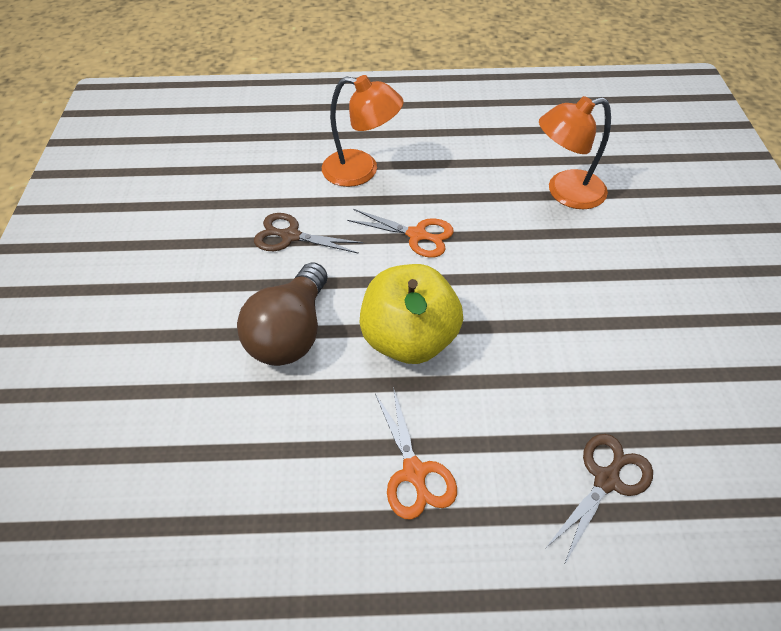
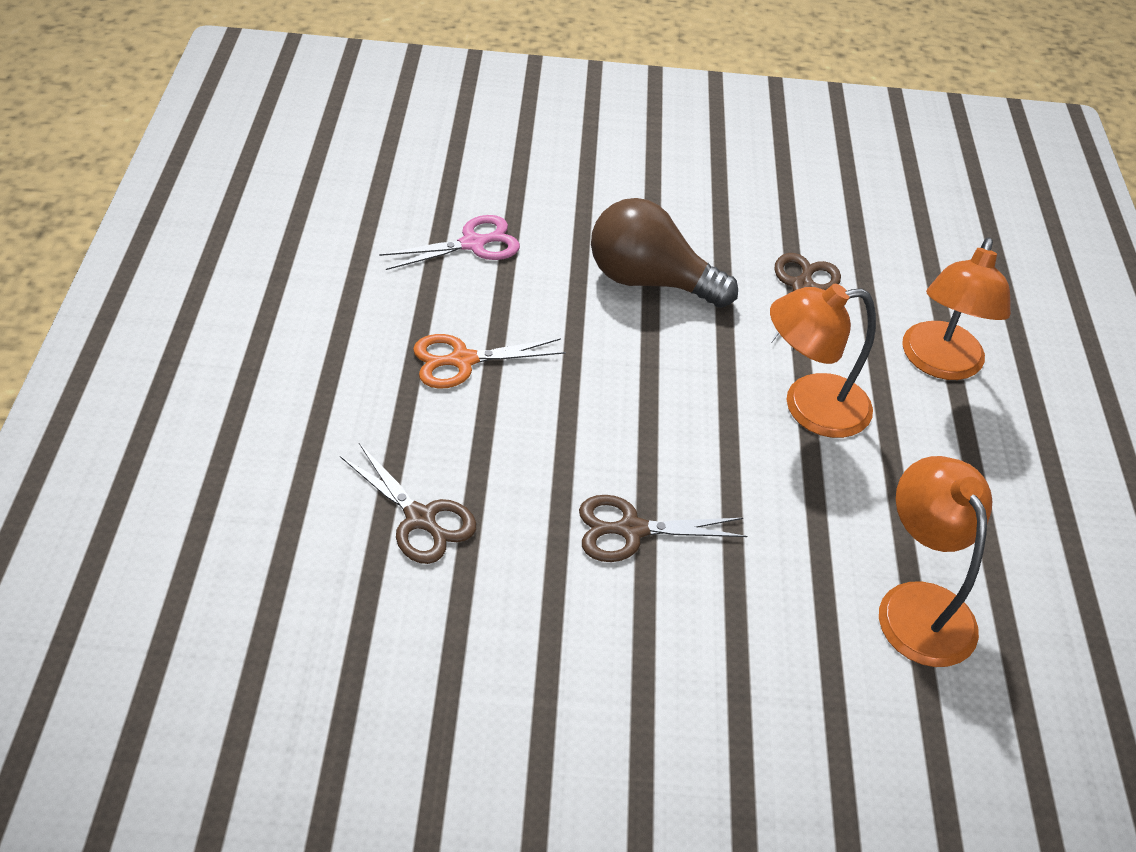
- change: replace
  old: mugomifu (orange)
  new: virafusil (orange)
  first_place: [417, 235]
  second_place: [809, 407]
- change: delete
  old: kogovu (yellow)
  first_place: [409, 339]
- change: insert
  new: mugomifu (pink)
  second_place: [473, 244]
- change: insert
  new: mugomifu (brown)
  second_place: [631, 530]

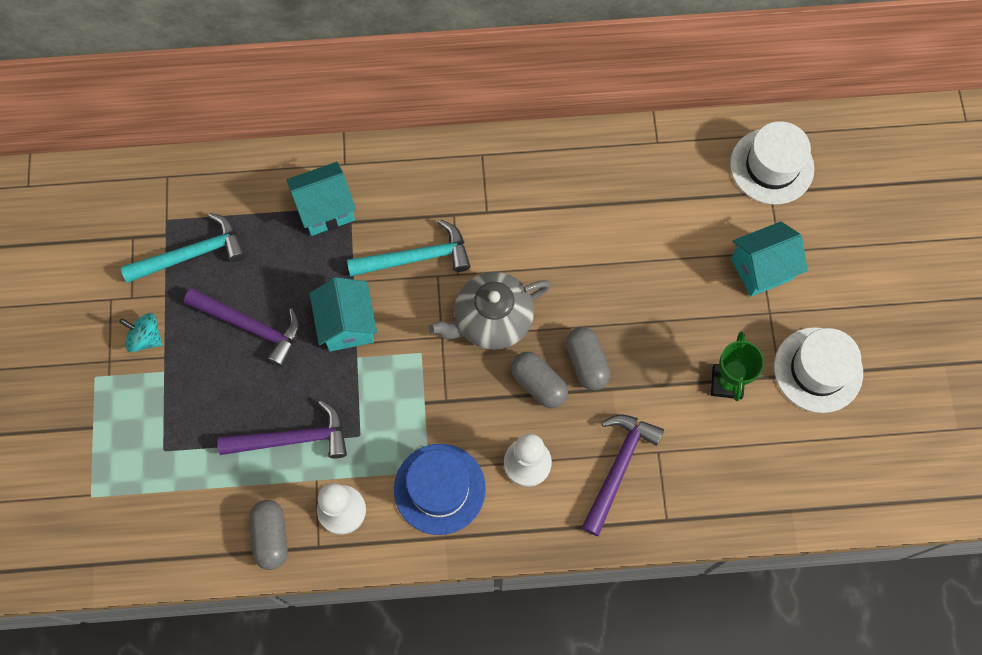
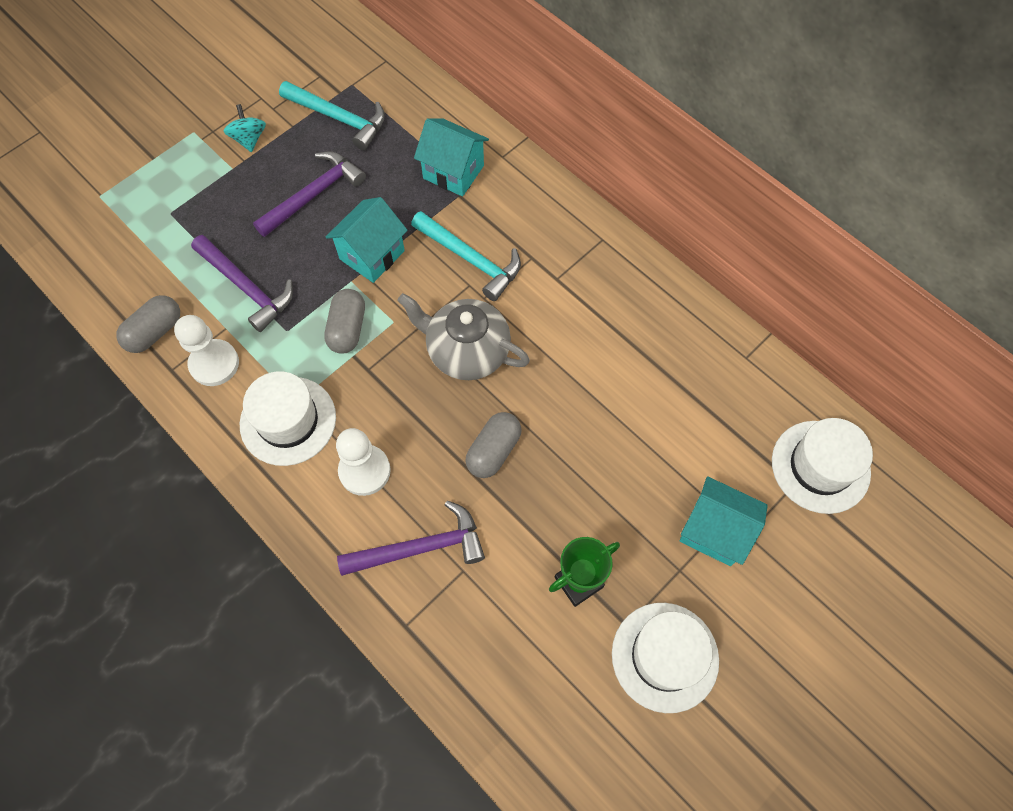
- change: rotate
  old: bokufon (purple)
  first_place: [251, 327]
  second_place: [314, 195]
  degrees: -120
- change: recolor
  old: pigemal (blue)
  new: pigemal (white)
  first_place: [439, 489]
  second_place: [288, 421]
- change: move
  old: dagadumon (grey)
  first_place: [538, 384]
  second_place: [347, 329]

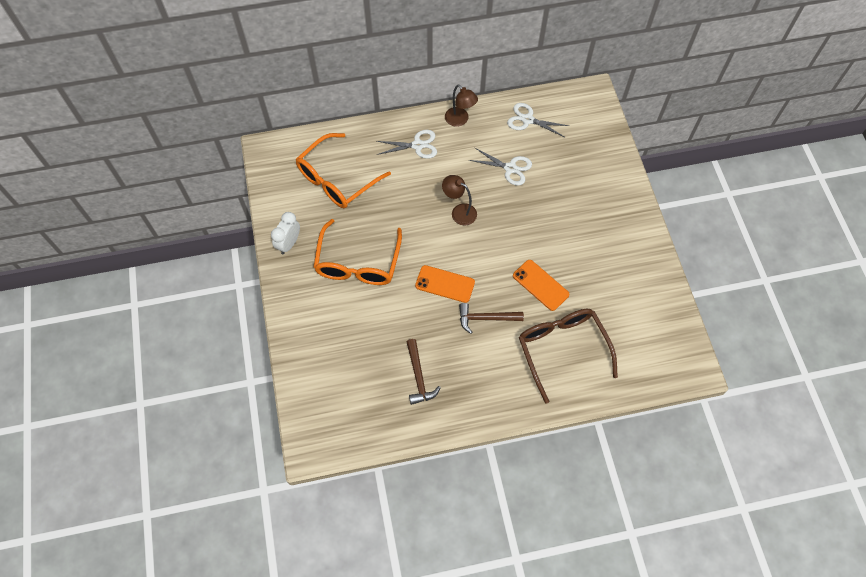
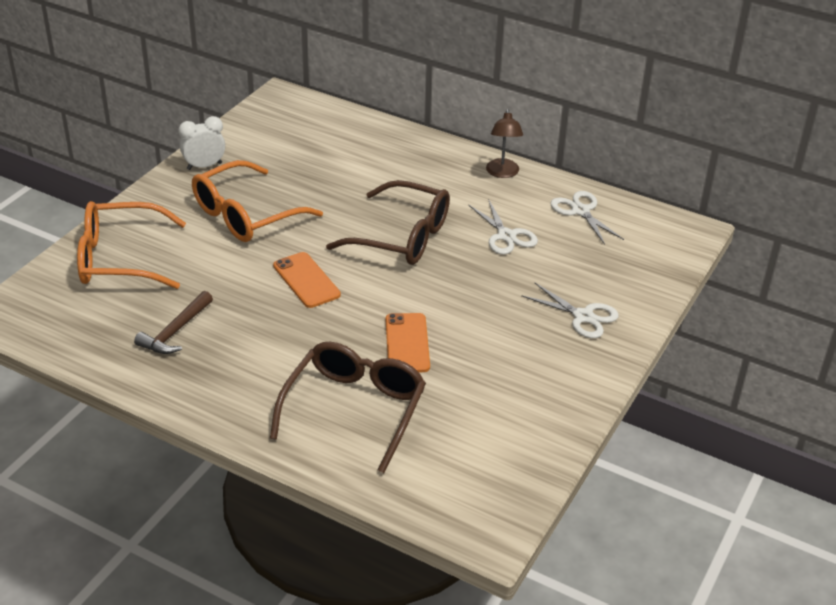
- change: move
  old: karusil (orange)
  first_place: [337, 179]
  second_place: [120, 259]
- change: move
  old: mugomifu (white)
  first_place: [417, 145]
  second_place: [583, 316]
- change: replace
  old: virafusil (brown)
  new: karusil (brown)
  first_place: [459, 211]
  second_place: [402, 237]
- change: delete
  old: bokufon (brown)
  first_place: [486, 318]

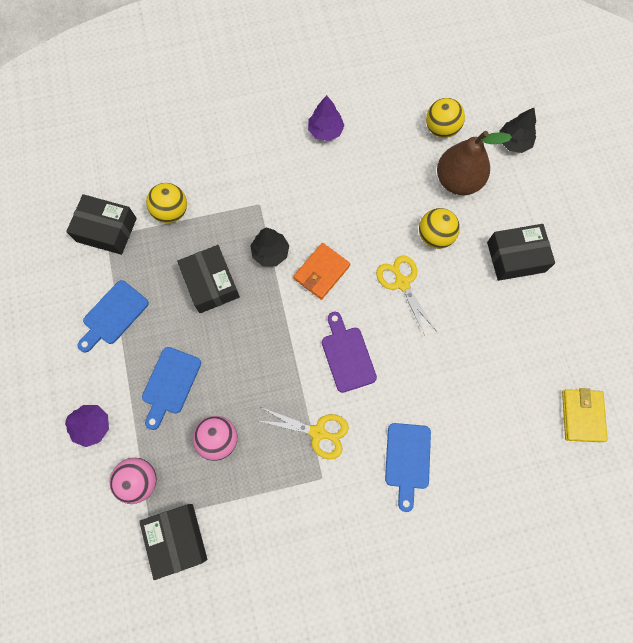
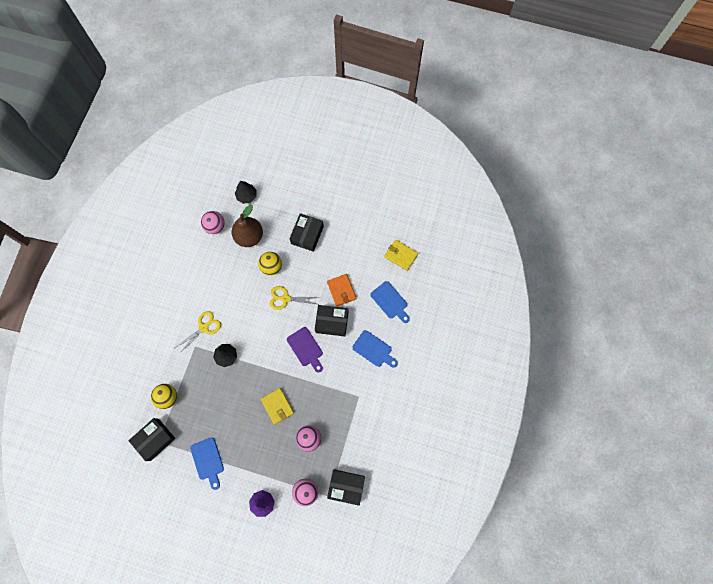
- change: move
  old: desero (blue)
  first_place: [170, 384]
  second_place: [390, 301]
- change: move
  old: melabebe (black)
  first_place: [211, 283]
  second_place: [332, 322]
- change: move
  old: mugomifu (yellow)
  first_place: [317, 432]
  second_place: [204, 328]
- change: move
  old: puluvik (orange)
  first_place: [321, 272]
  second_place: [341, 290]
- change: delete
  old: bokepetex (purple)
  first_place: [325, 131]
- change: rotate
  old: desero (purple)
  first_place: [347, 355]
  second_place: [306, 348]
  degrees: -135
- change: recolor
  old: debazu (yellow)
  new: debazu (pink)
  first_place: [441, 129]
  second_place: [215, 226]
- change: insert
  new: puluvik (yellow)
  second_place: [277, 406]

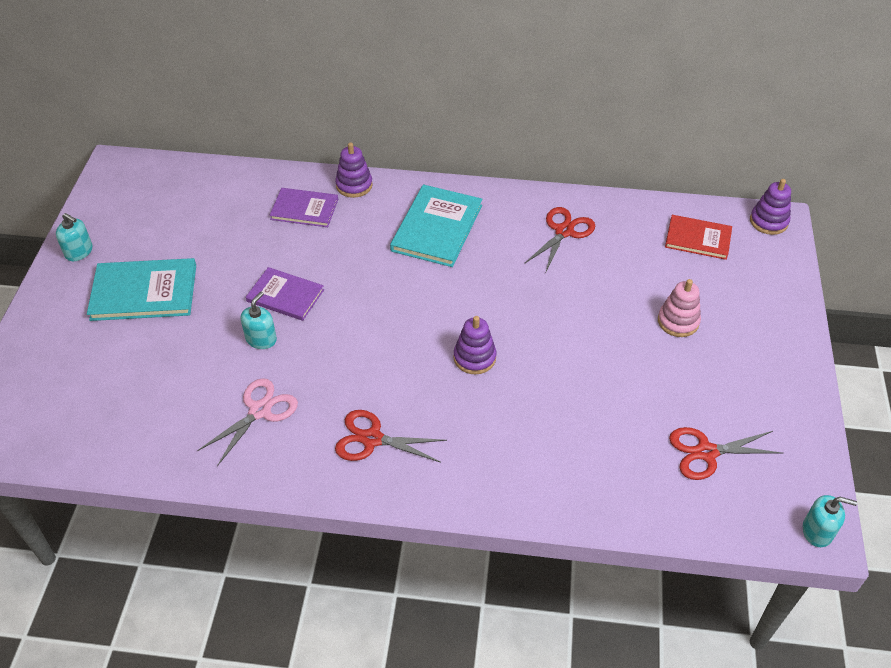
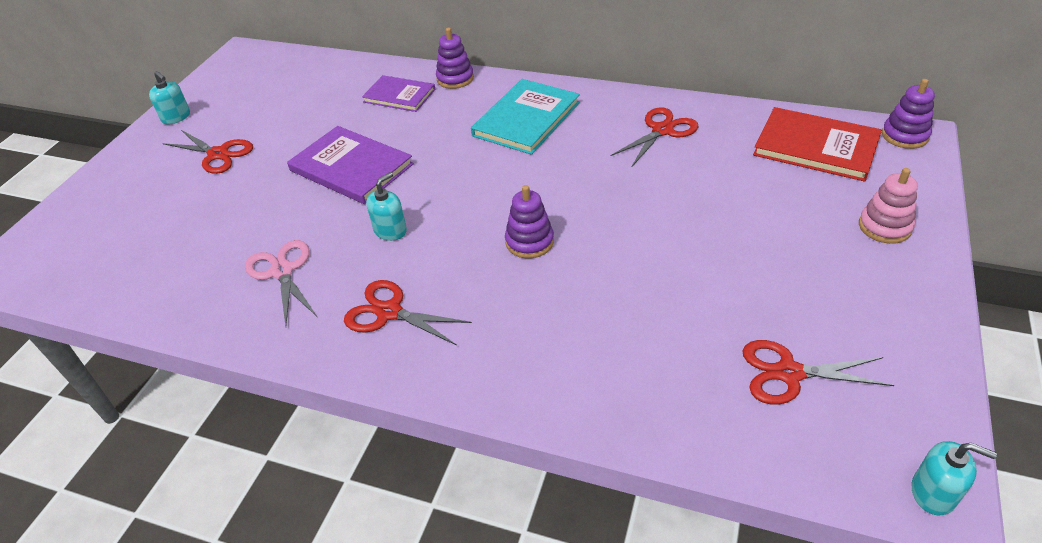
- change: replace
  old: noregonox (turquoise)
  new: mugomifu (red)
  first_place: [144, 292]
  second_place: [218, 154]
- change: rotate
  old: mugomifu (pink)
  first_place: [260, 411]
  second_place: [282, 271]
  degrees: -75
- change: move
  old: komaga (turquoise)
  first_place: [261, 339]
  second_place: [390, 230]
- change: resize
  old: noregonox (purple)
  first_place: [285, 295]
  second_place: [351, 167]
  factor: 1.53
- change: move
  old: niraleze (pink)
  first_place: [678, 321]
  second_place: [884, 227]
- change: resize
  old: noregonox (red)
  first_place: [698, 239]
  second_place: [816, 147]
  factor: 1.53

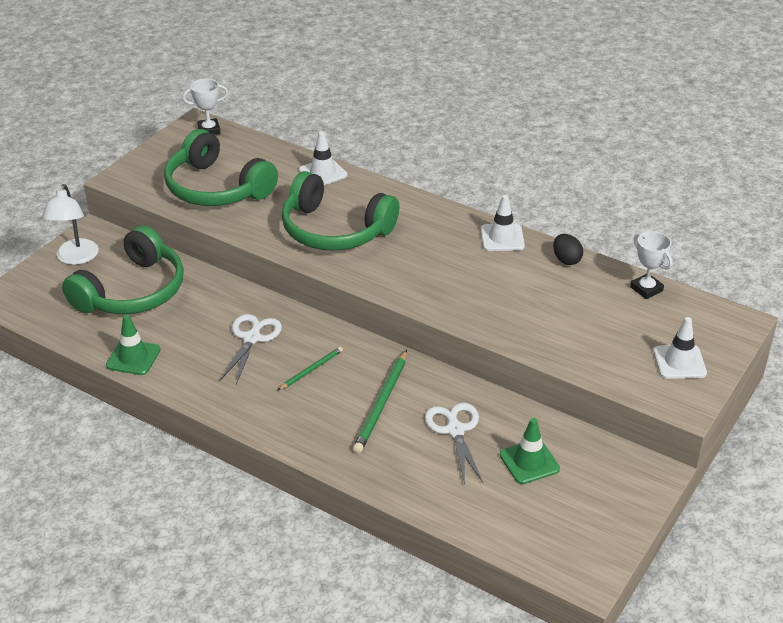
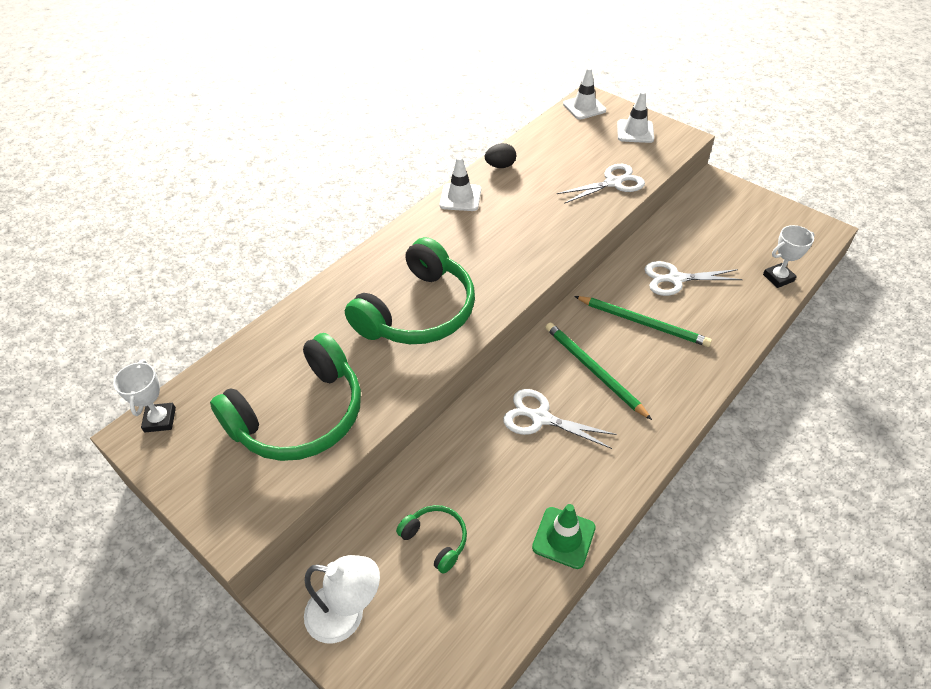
- change: resize
  old: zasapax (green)
  first_place: [132, 291]
  second_place: [436, 539]
  factor: 0.46
- change: resize
  old: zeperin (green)
  first_place: [311, 370]
  second_place: [593, 370]
  factor: 1.72
- change: move
  old: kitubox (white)
  first_place: [323, 173]
  second_place: [584, 107]
- change: delete
  old: kitubox (green)
  first_place: [529, 462]
- change: move
  old: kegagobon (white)
  first_place: [646, 289]
  second_place: [778, 278]
- change: insert
  new: mugomifu (white)
  second_place: [613, 183]

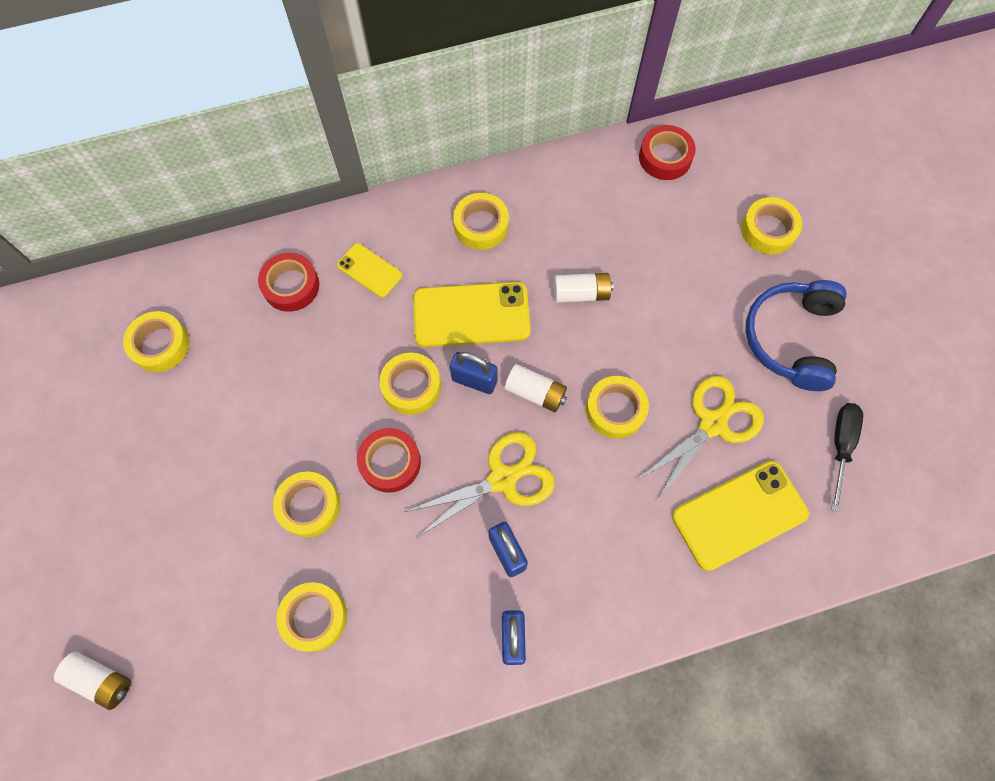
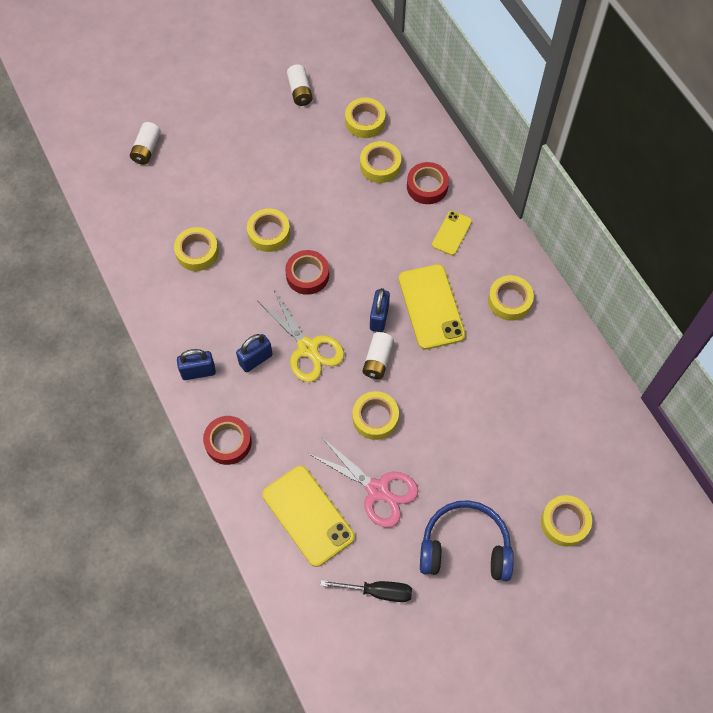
- change: move
  old: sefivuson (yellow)
  first_place: [411, 386]
  second_place: [380, 165]
- change: move
  old: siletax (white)
  first_place: [581, 293]
  second_place: [300, 91]
- change: recolor
  old: mugomifu (yellow)
  new: mugomifu (pink)
  first_place: [712, 424]
  second_place: [377, 490]
- change: move
  old: sefivuson (red)
  first_place: [665, 157]
  second_place: [228, 442]

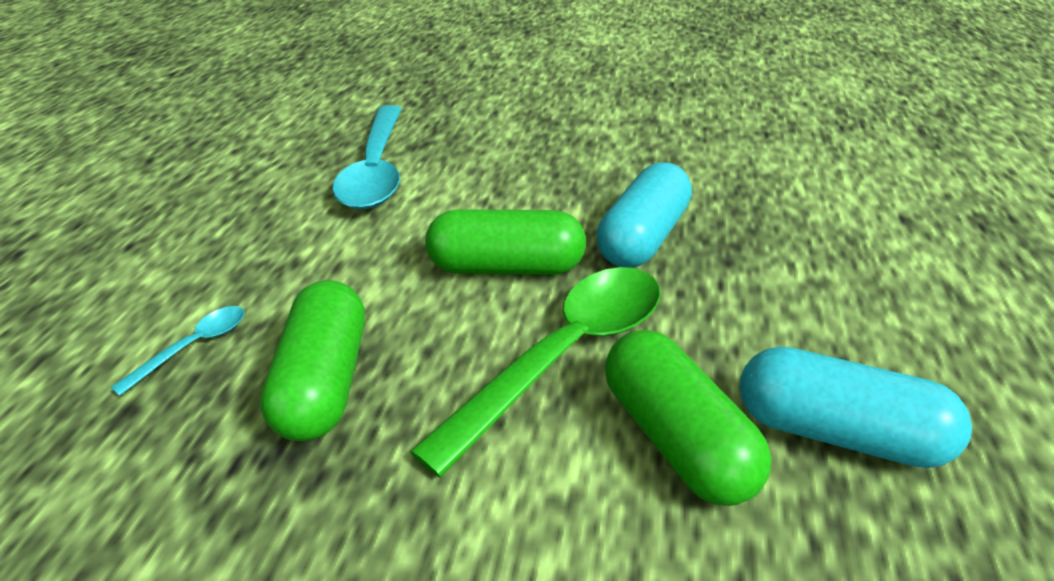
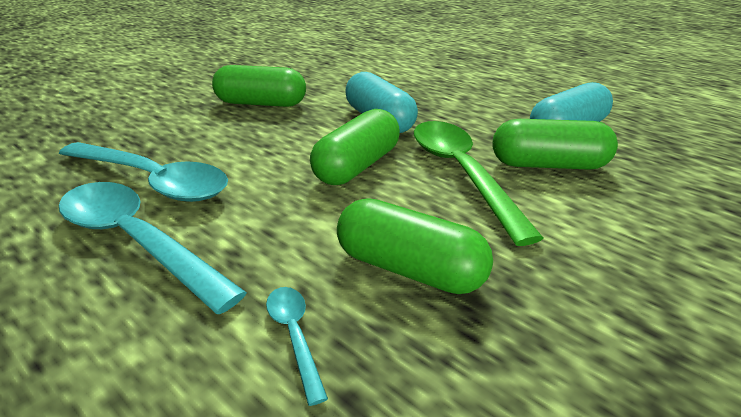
- change: insert
  new: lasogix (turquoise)
  second_place: [136, 241]
- change: insert
  new: dagadumon (green)
  second_place: [261, 103]

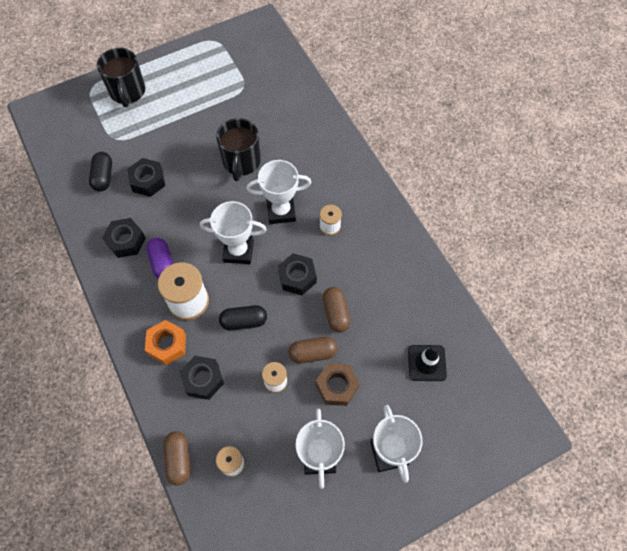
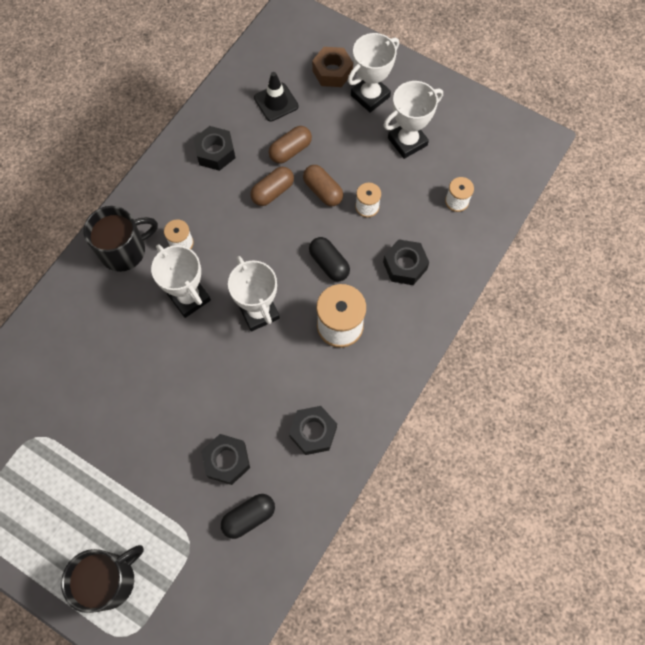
- change: delete
  old: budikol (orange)
  first_place: [167, 345]
- change: delete
  old: dagadumon (purple)
  first_place: [162, 263]
- change: move
  old: dagadumon (brown)
  first_place: [179, 460]
  second_place: [290, 150]
- change: move
  old: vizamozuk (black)
  first_place: [241, 162]
  second_place: [124, 250]
- change: move
  old: budikol (black)
  first_place: [297, 277]
  second_place: [215, 152]
- change: move
  old: budikol (brown)
  first_place: [337, 386]
  second_place: [332, 72]

